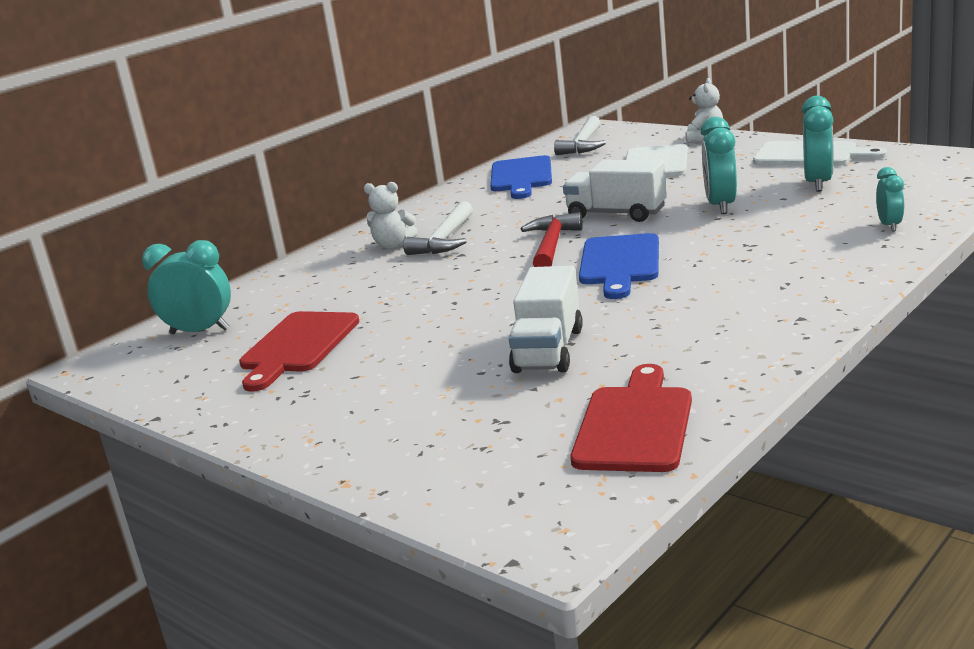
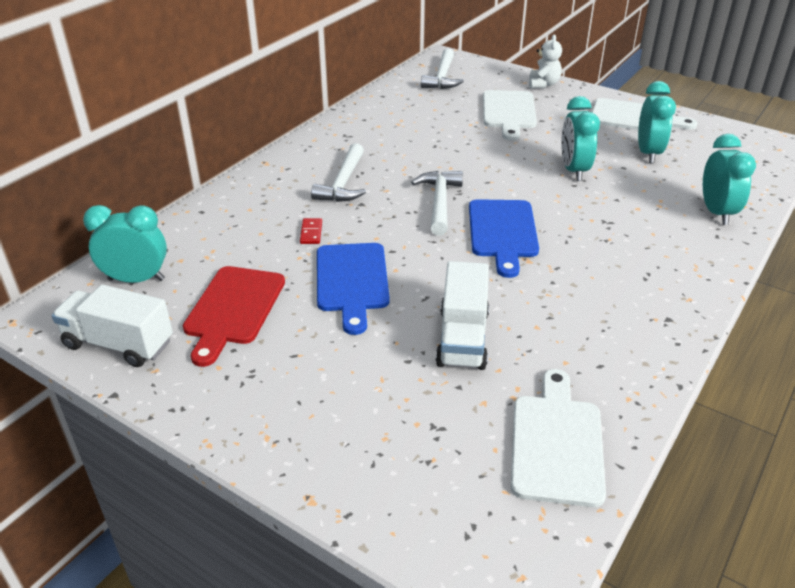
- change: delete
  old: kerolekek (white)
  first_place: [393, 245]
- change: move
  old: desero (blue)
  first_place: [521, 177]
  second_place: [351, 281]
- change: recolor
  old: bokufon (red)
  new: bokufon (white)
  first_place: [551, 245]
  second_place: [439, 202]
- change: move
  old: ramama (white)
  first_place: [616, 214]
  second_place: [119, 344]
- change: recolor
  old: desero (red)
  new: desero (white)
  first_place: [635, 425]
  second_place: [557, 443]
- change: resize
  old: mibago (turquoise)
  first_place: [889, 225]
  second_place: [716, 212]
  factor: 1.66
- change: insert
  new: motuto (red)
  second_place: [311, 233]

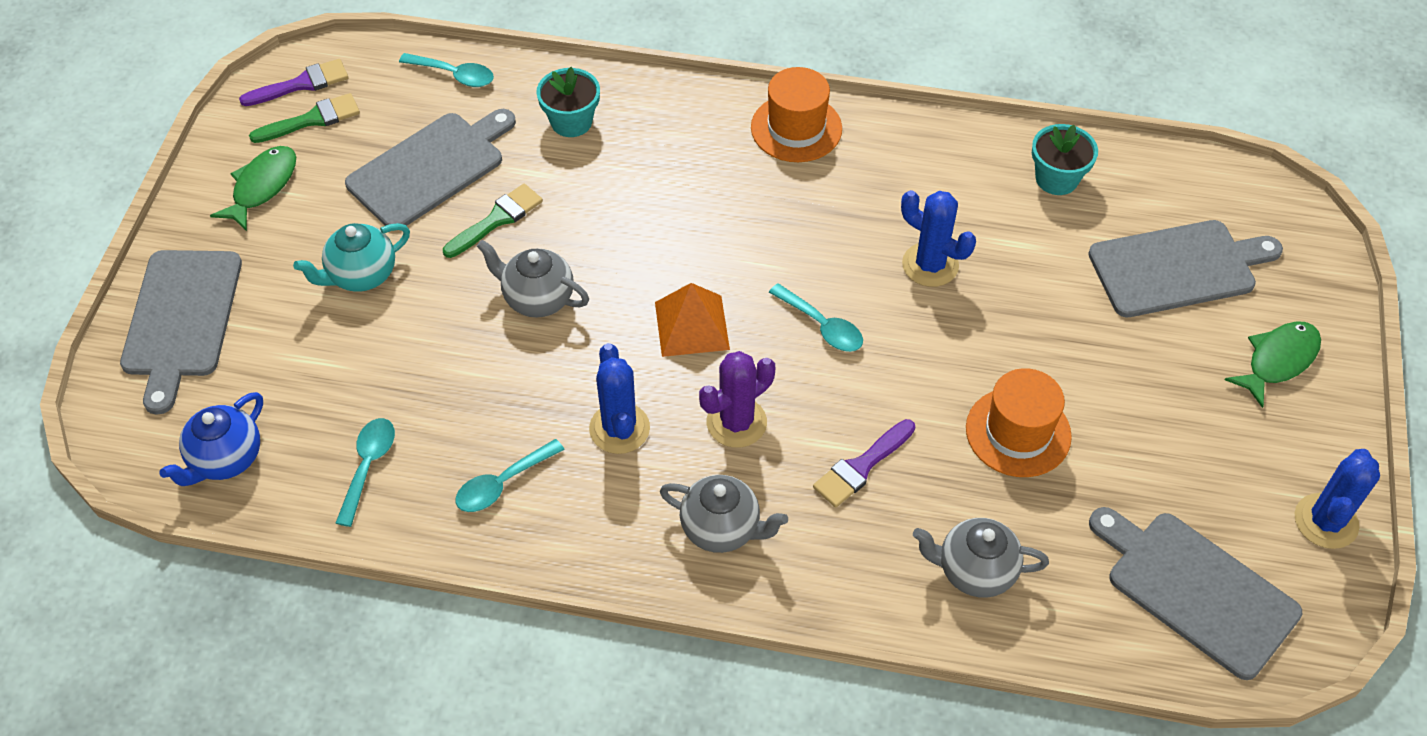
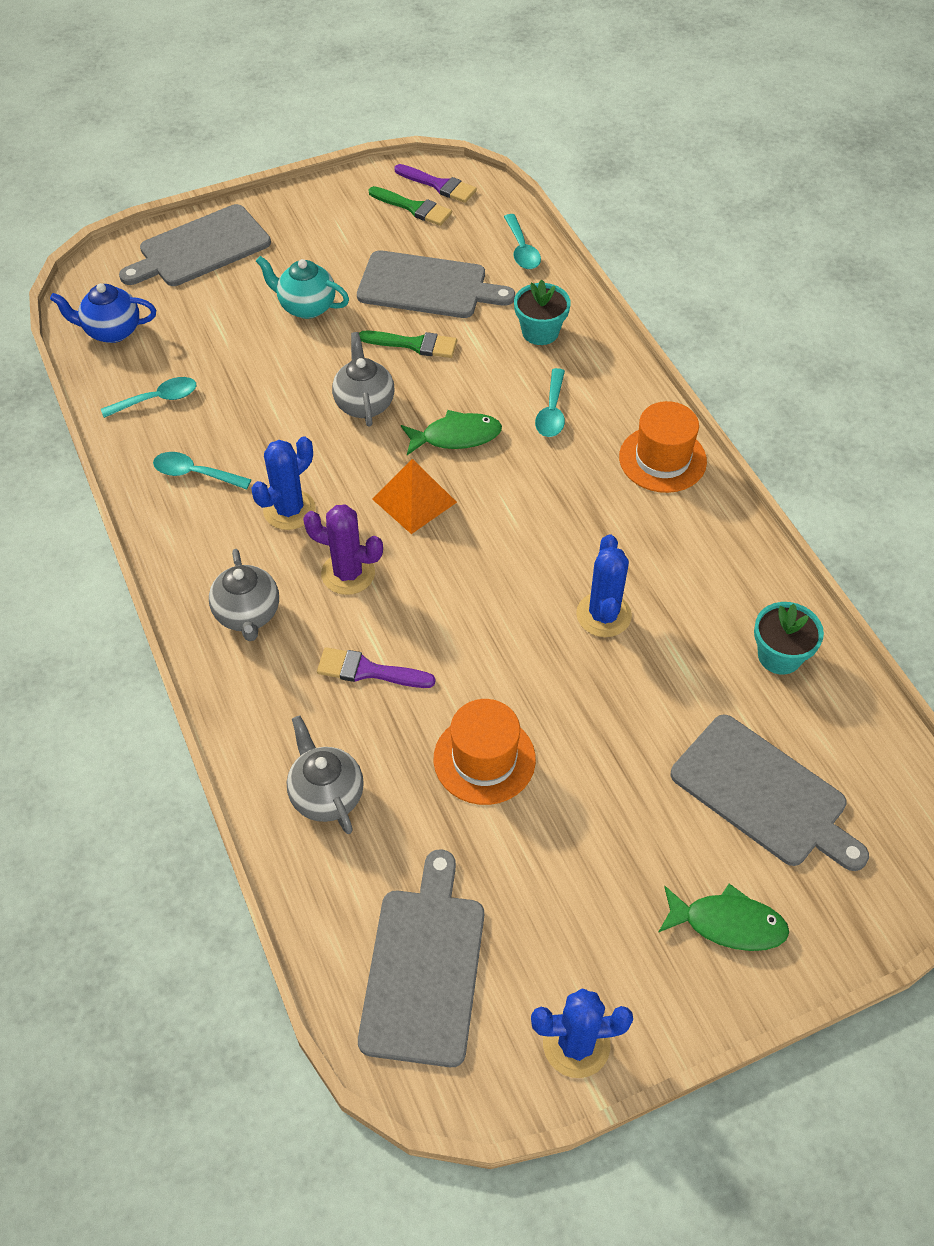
- change: move
  old: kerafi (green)
  first_place: [262, 187]
  second_place: [456, 436]
- change: move
  old: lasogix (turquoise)
  first_place: [822, 326]
  second_place: [552, 412]

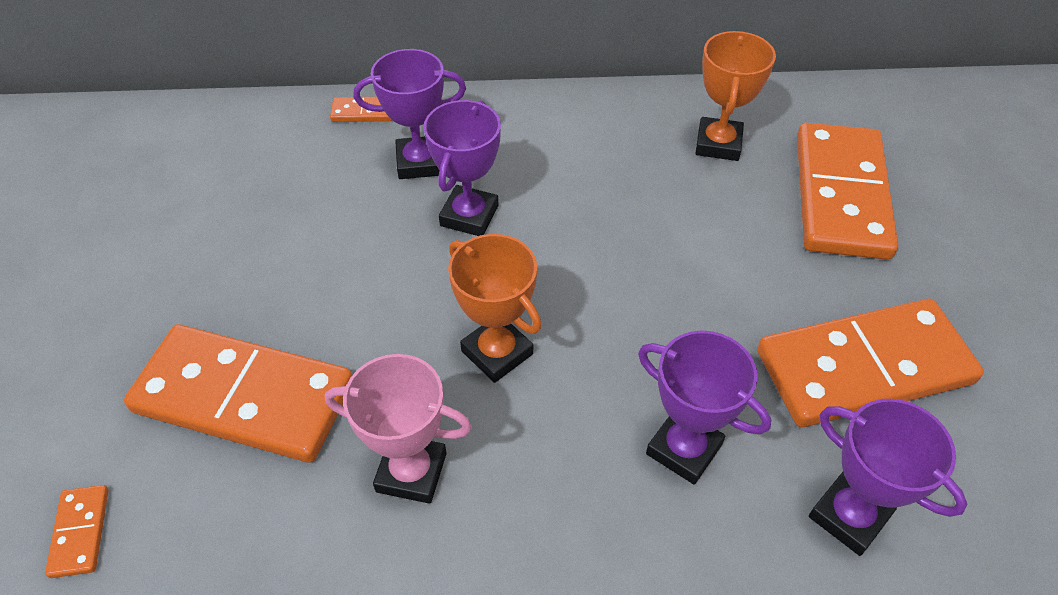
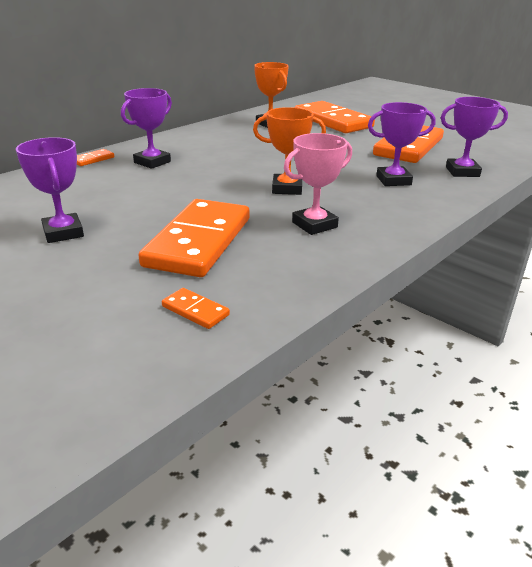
- change: rotate
  old: motuto (orange)
  first_place: [244, 397]
  second_place: [199, 242]
  degrees: -45
- change: move
  old: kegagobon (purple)
  first_place: [469, 216]
  second_place: [63, 233]

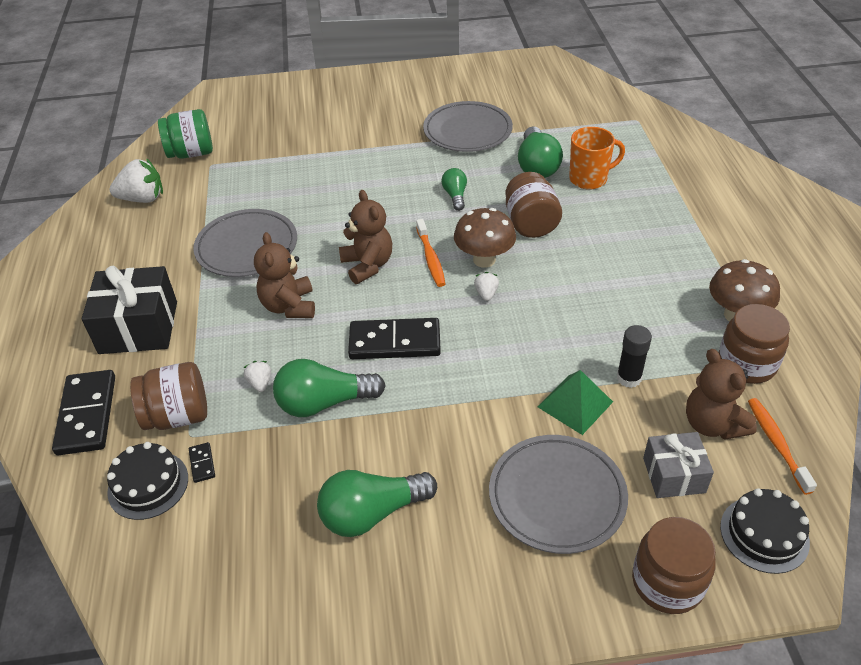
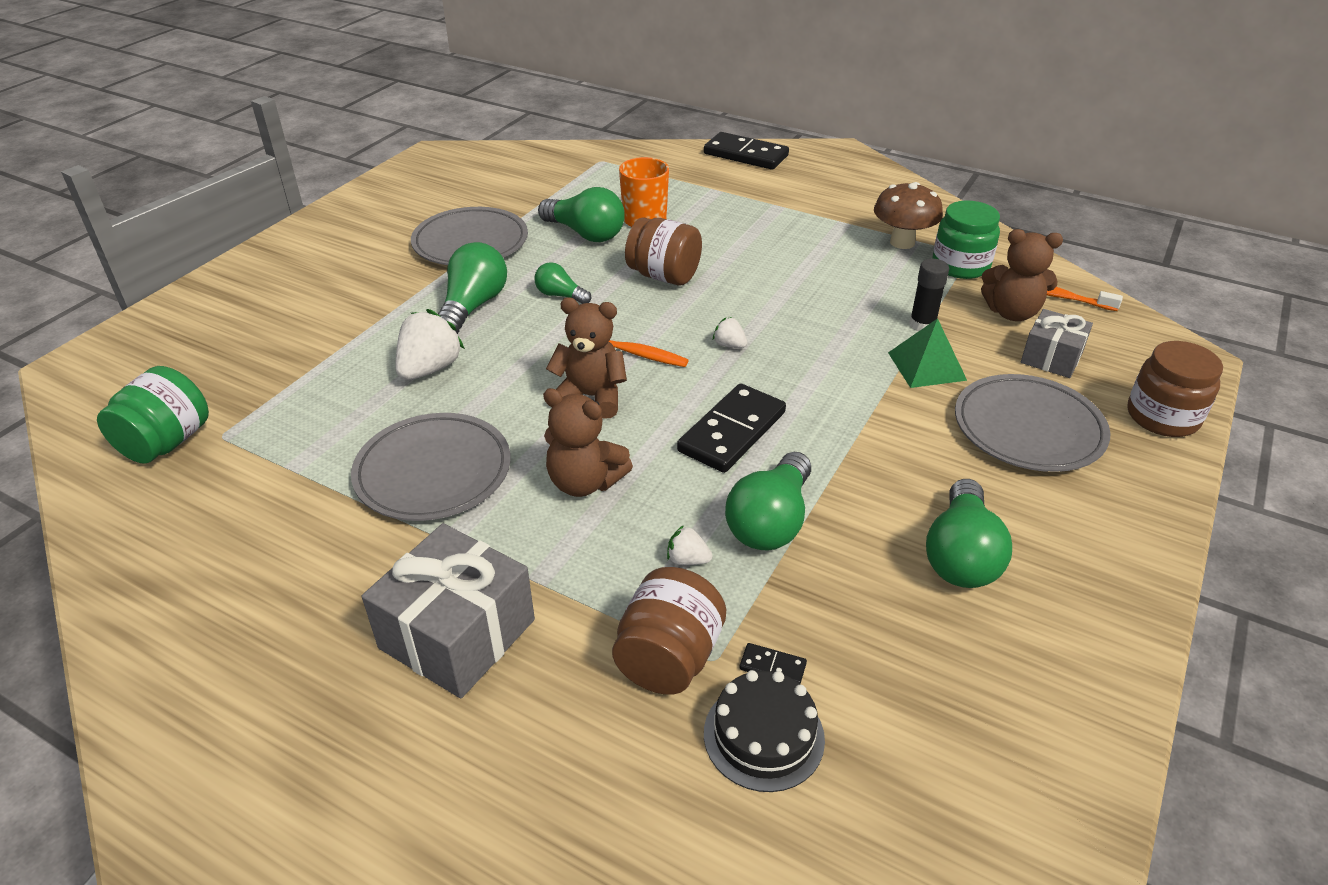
- change: move
  old: motuto (black)
  first_place: [87, 415]
  second_place: [746, 155]
- change: recolor
  old: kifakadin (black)
  new: kifakadin (grey)
  first_place: [138, 327]
  second_place: [457, 634]
- change: move
  old: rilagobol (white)
  first_place: [142, 199]
  second_place: [430, 369]
- change: delete
  old: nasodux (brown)
  first_place: [484, 260]
- change: recolor
  old: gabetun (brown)
  new: gabetun (green)
  first_place: [746, 364]
  second_place: [960, 265]
- change: delete
  old: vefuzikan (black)
  first_place: [764, 534]
- change: insert
  new: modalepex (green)
  second_place: [473, 306]

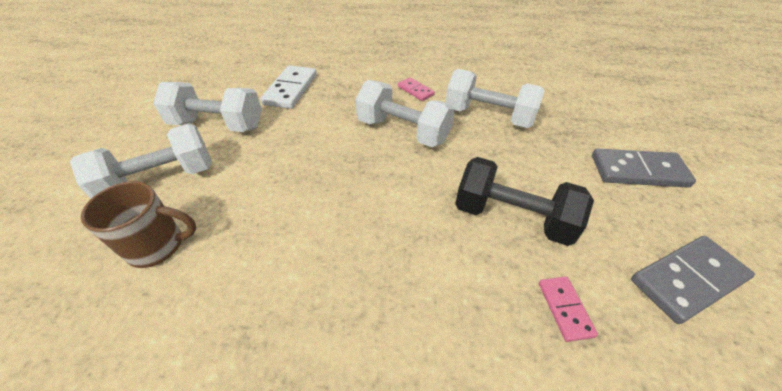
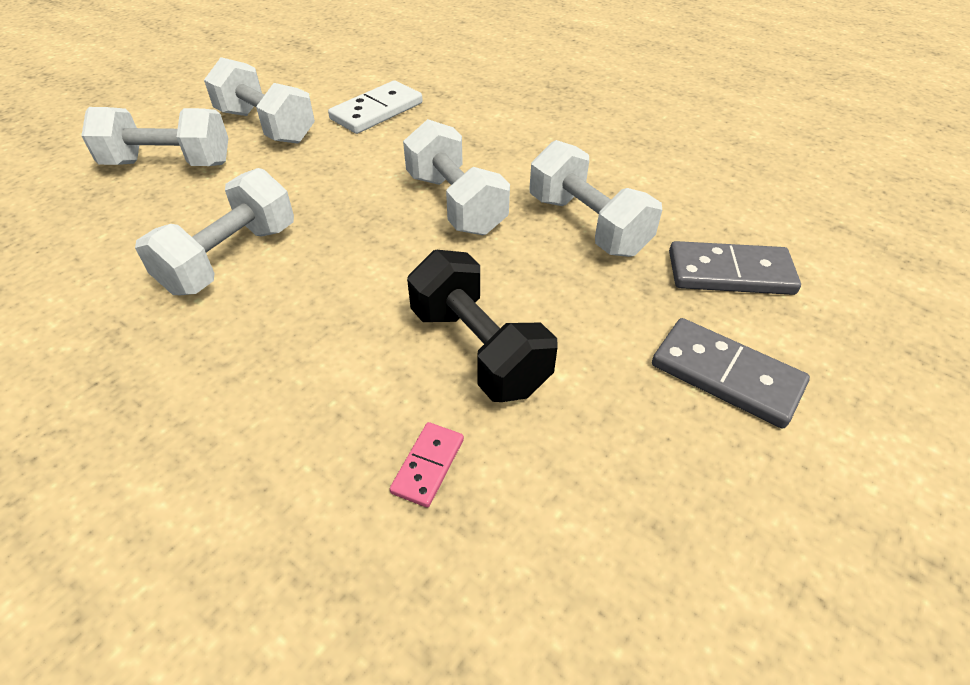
- change: delete
  old: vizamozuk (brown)
  first_place: [158, 246]
- change: delete
  old: motuto (pink)
  first_place: [415, 91]
- change: move
  old: motuto (grey)
  first_place: [687, 280]
  second_place: [730, 273]
- change: insert
  new: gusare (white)
  second_place: [230, 258]

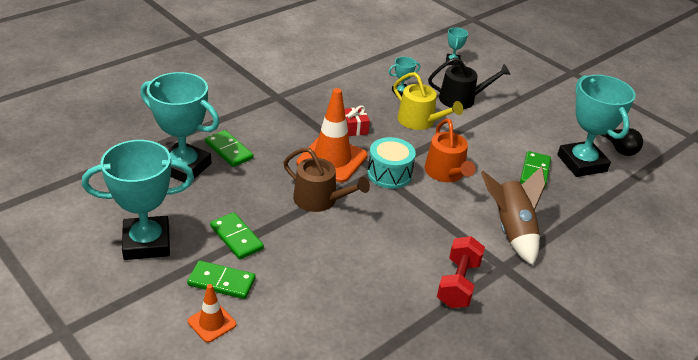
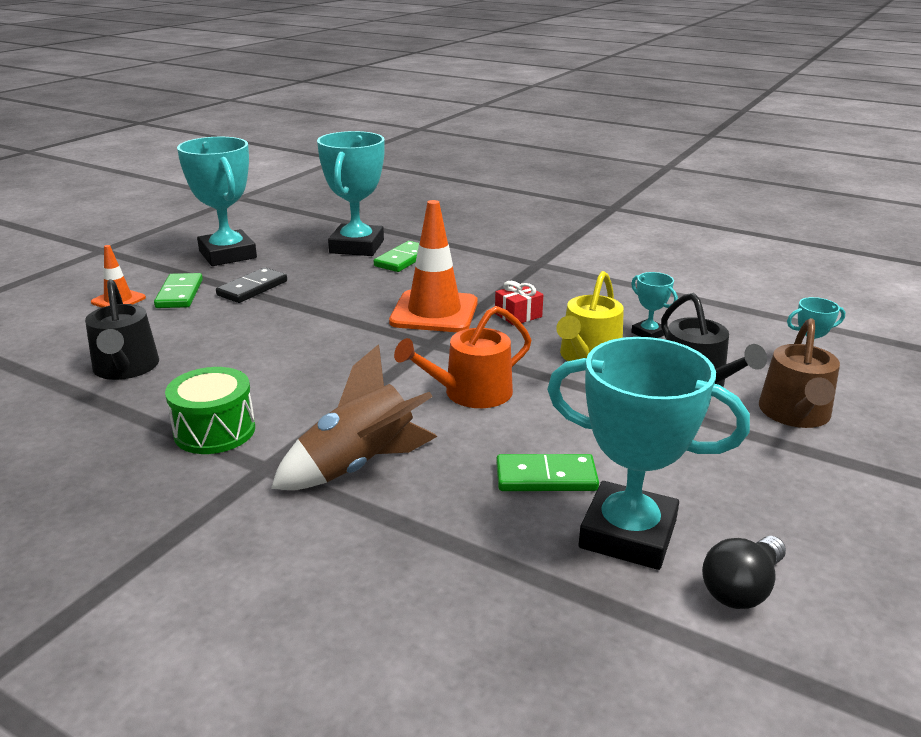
- change: recolor
  old: motuto (green)
  new: motuto (black)
  first_place: [236, 238]
  second_place: [252, 288]
- change: move
  old: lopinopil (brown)
  first_place: [320, 200]
  second_place: [795, 414]
- change: delete
  old: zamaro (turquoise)
  first_place: [389, 174]
- change: replace
  old: gusare (red)
  new: zamaro (green)
  first_place: [458, 284]
  second_place: [214, 431]
- change: rotate
  old: kegagobon (turquoise)
  first_place: [582, 163]
  second_place: [628, 534]
  degrees: 60
- change: insert
  new: lopinopil (black)
  second_place: [125, 368]

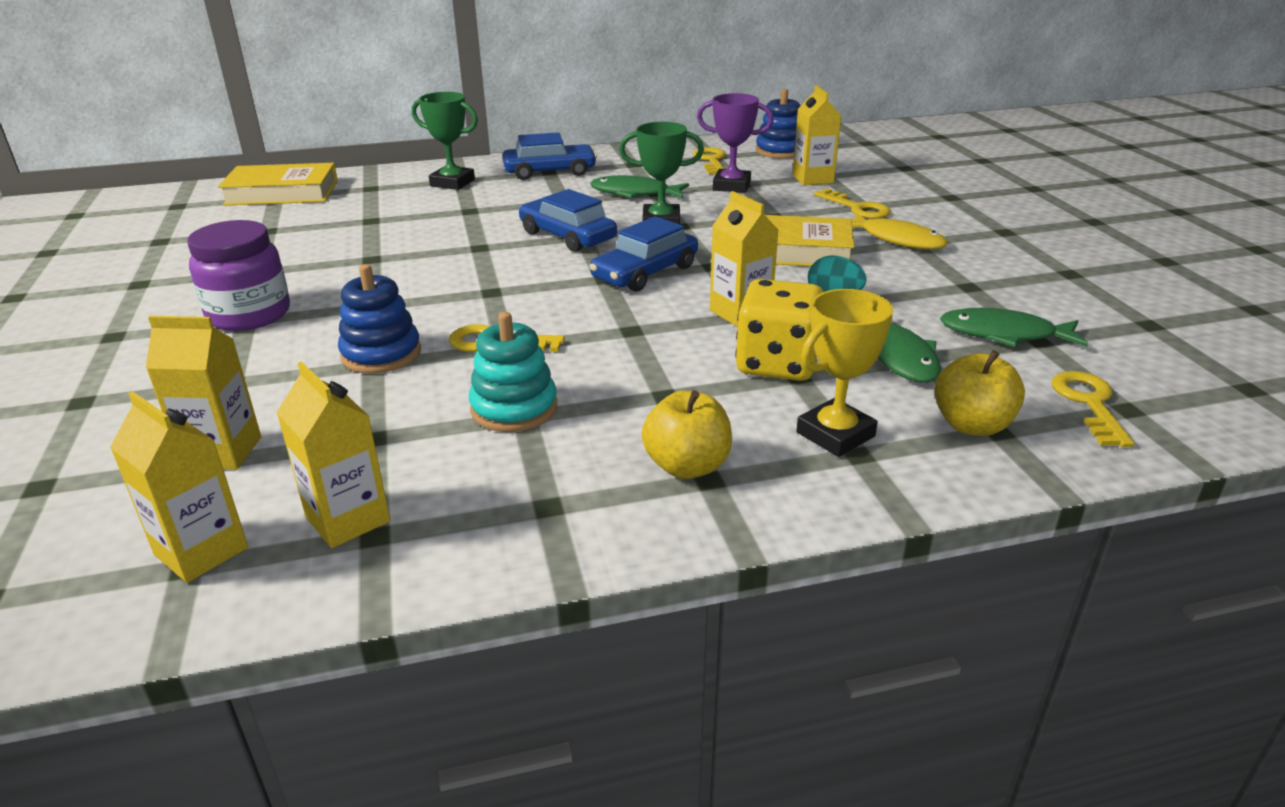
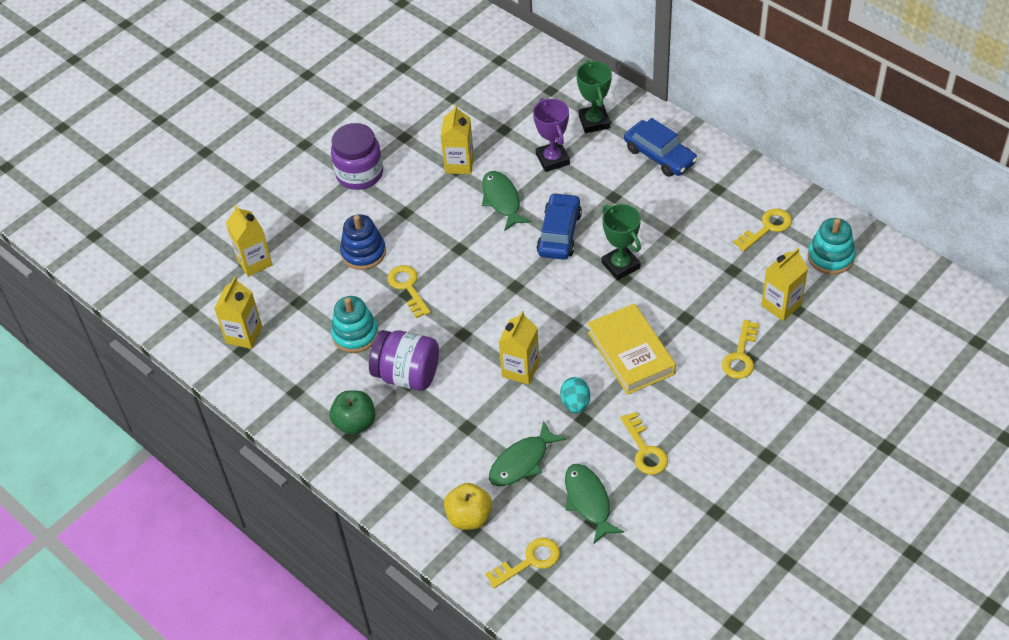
- change: move
  old: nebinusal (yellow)
  first_place: [201, 551]
  second_place: [459, 164]
- change: delete
  old: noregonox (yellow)
  first_place: [282, 193]
- change: delete
  old: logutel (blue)
  first_place: [645, 273]
- change: move
  old: kerafi (green)
  first_place: [634, 193]
  second_place: [502, 200]
- change: recolor
  old: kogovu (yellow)
  new: kogovu (green)
  first_place: [687, 466]
  second_place: [355, 423]
- change: move
  old: kegagobon (purple)
  first_place: [731, 186]
  second_place: [552, 159]
- change: delete
  old: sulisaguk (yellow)
  first_place: [777, 364]
- change: recolor
  old: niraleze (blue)
  new: niraleze (turquoise)
  first_place: [780, 151]
  second_place: [830, 257]
- change: delete
  old: kegagobon (yellow)
  first_place: [835, 434]
- change: delete
  old: kerafi (yellow)
  first_place: [897, 239]
- change: insert
  new: gabetun (purple)
  second_place: [407, 375]
- change: insert
  new: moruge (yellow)
  second_place: [645, 450]

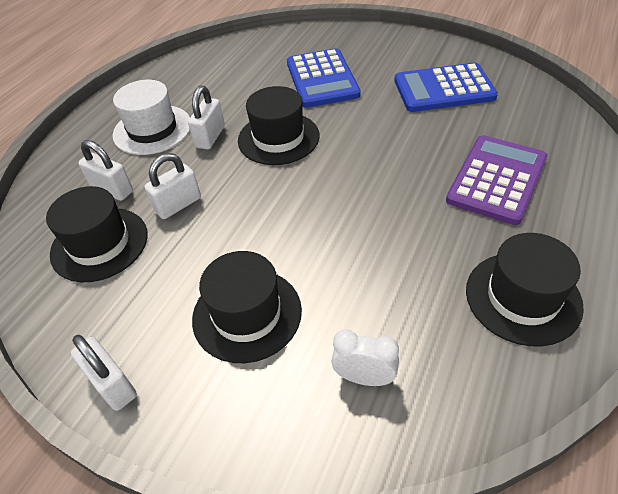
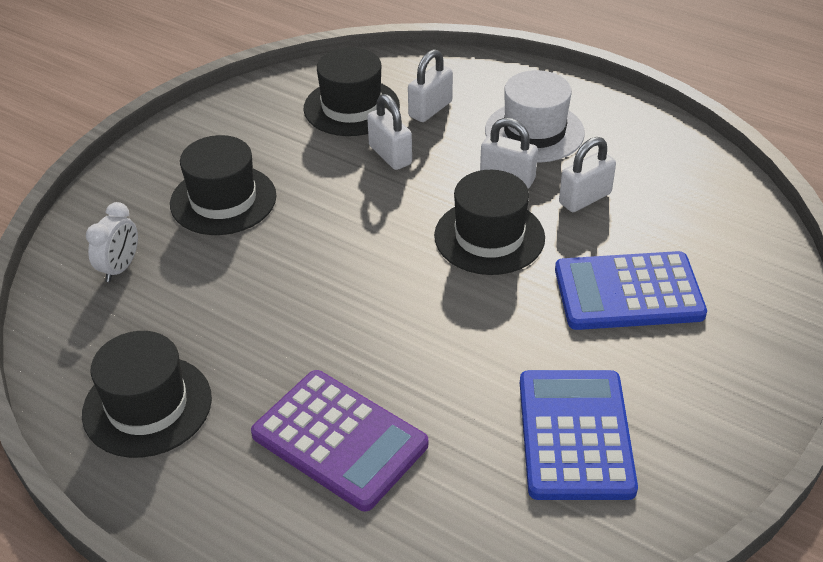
- change: move
  old: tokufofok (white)
  first_place: [113, 385]
  second_place: [585, 198]

